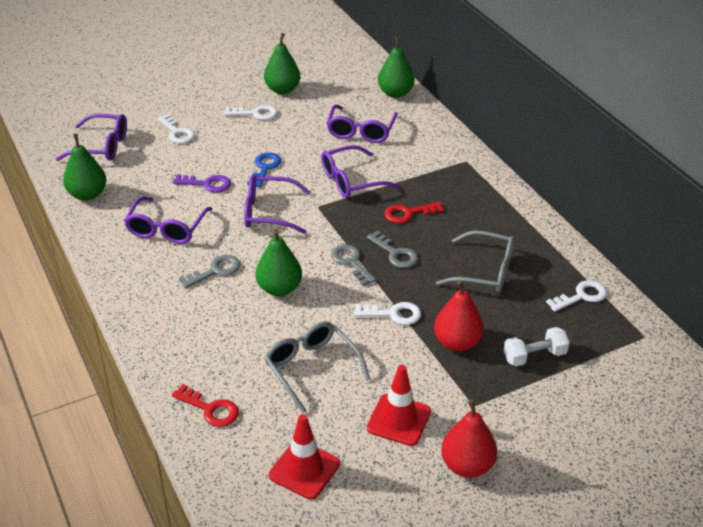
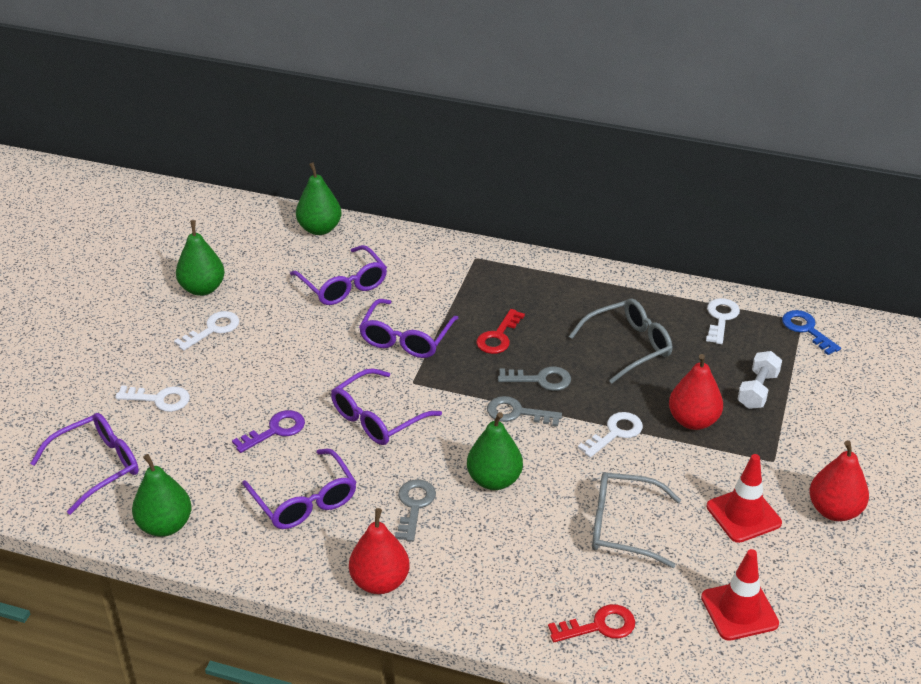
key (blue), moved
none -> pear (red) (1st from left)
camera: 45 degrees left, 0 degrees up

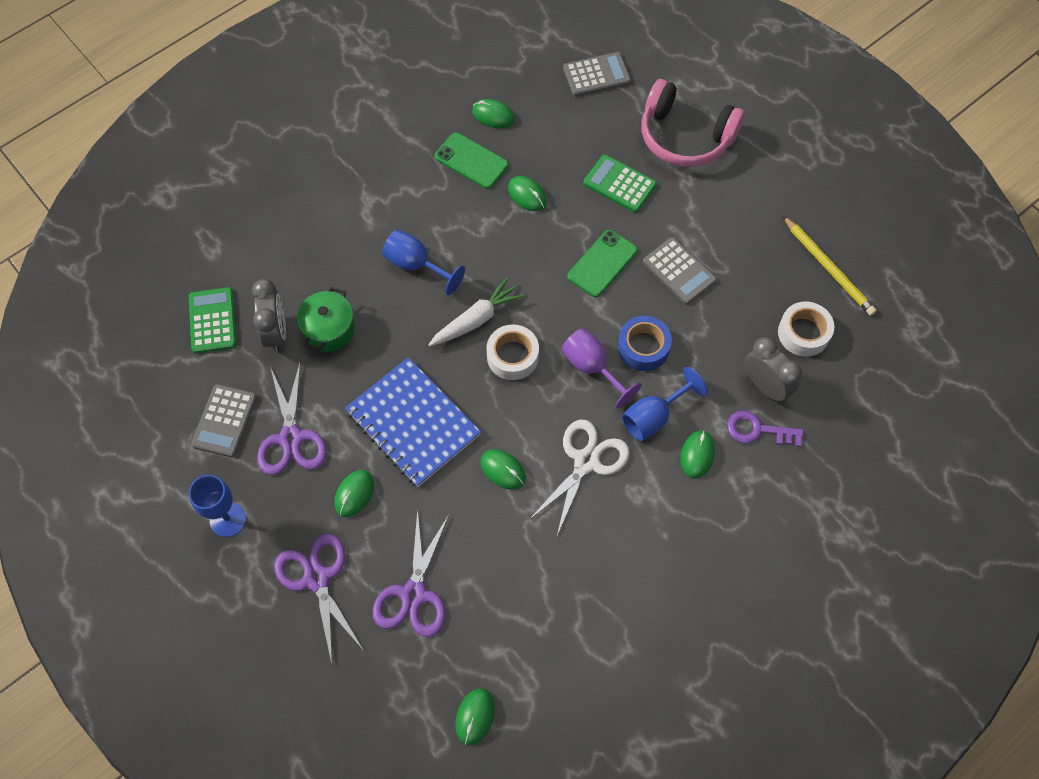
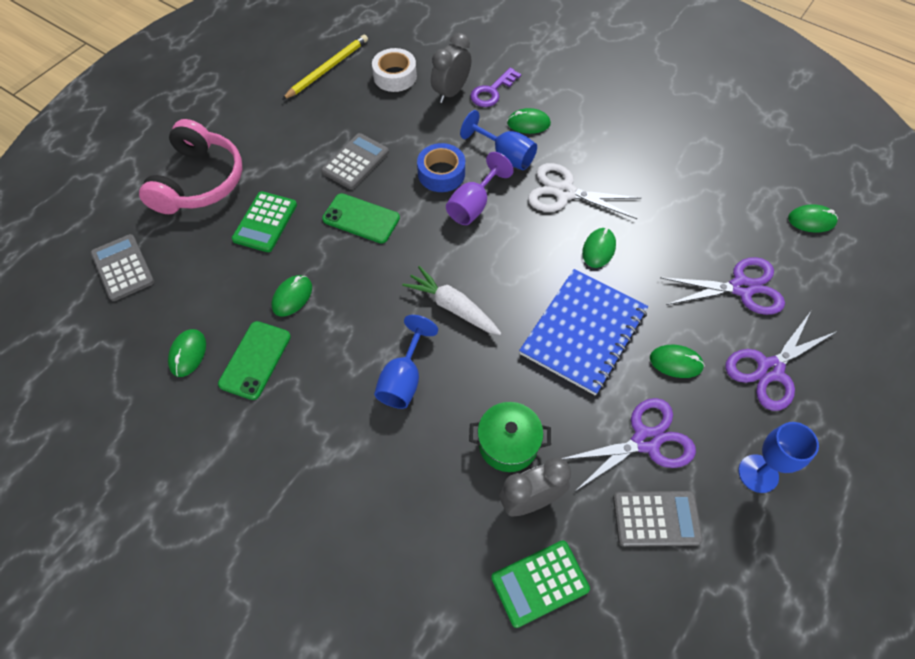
tape (white) (1st from left) -> none
key (purple), 45 degrees clockwise
camera: 105 degrees left, 5 degrees down

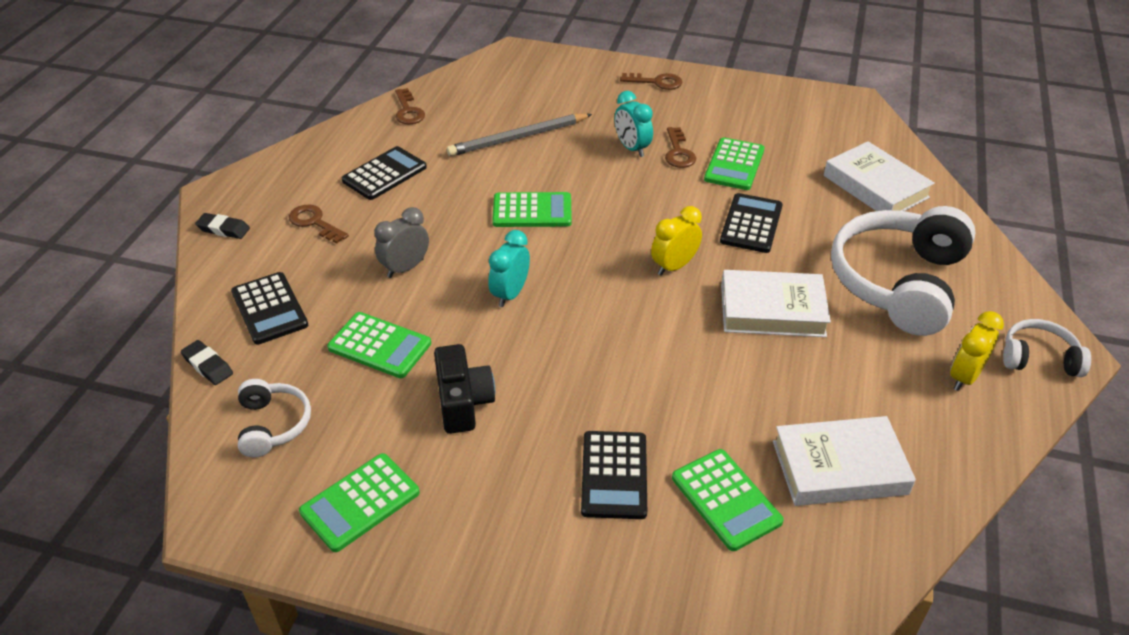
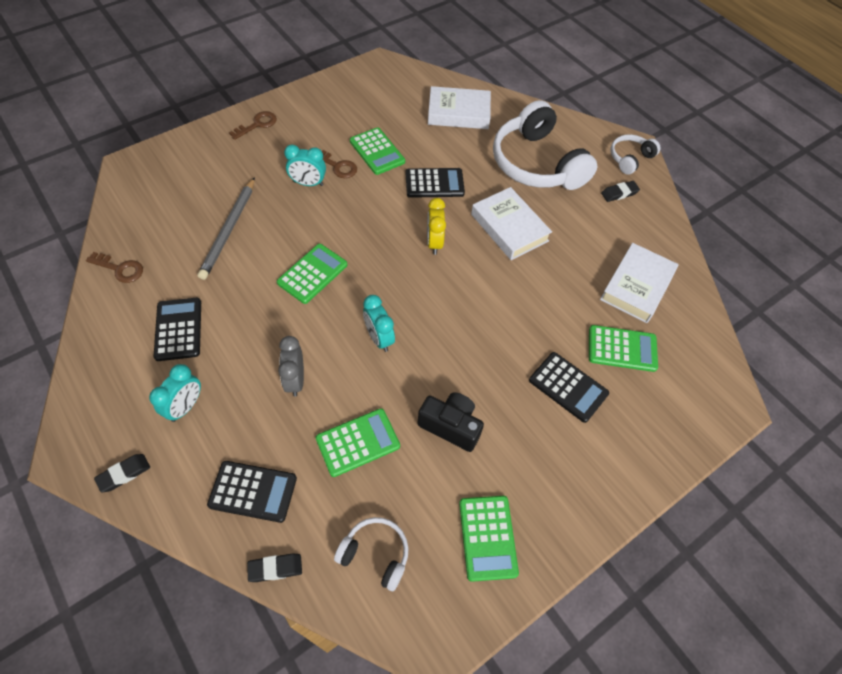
calculator (black) (4th from left in the first image) -> calculator (black) (3rd from left), 120 degrees clockwise
key (brown) (1st from left) -> clock (turquoise) (1st from left)
book (white) (1st from left in the first image) -> book (white) (2nd from left), 75 degrees counterclockwise
clock (yellow) (2nd from left) -> eraser (black) (3rd from left)
camera: 55 degrees left, 15 degrees up

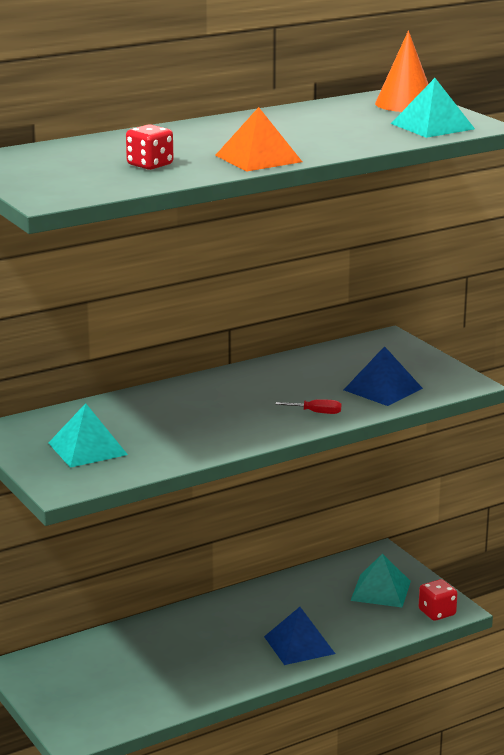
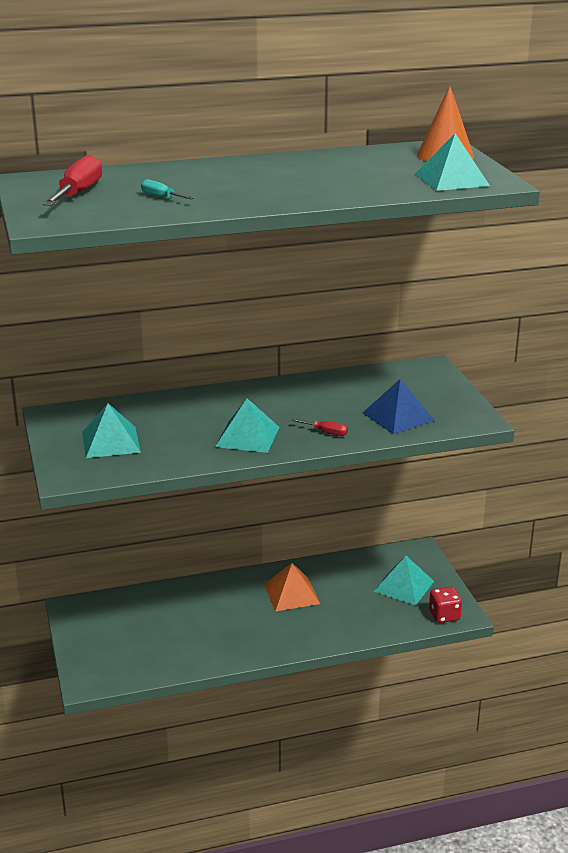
pyramid (orange), moved
dice (red) (1st from left) -> screwdriver (turquoise)
pyramid (blue) (1st from left) -> none
none -> screwdriver (red) (1st from left)
none -> pyramid (turquoise) (2nd from left)
camera: 15 degrees right, 5 degrees up

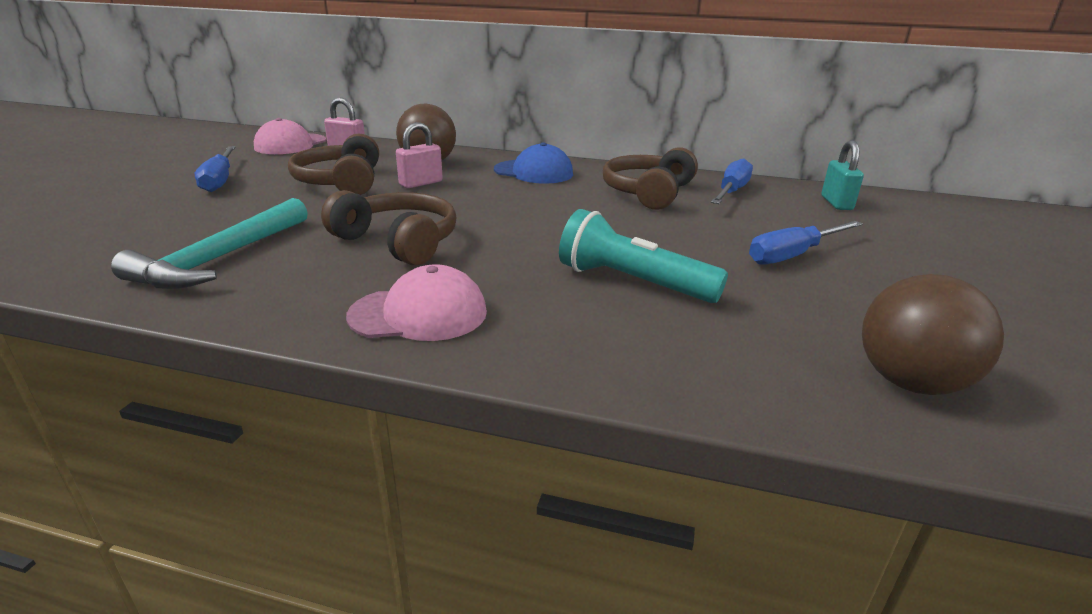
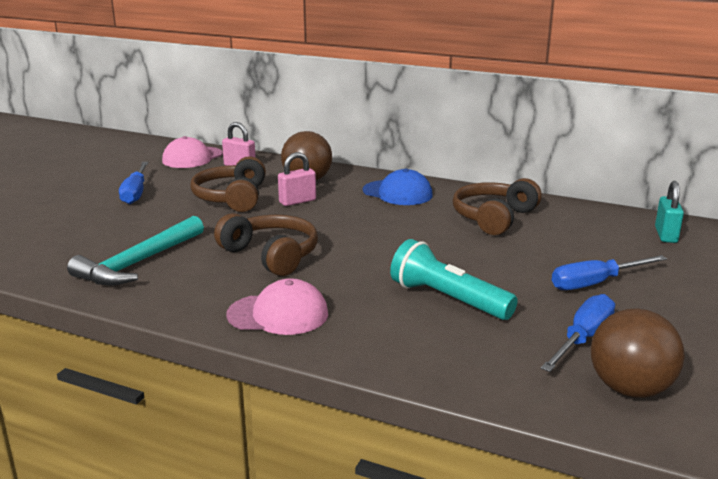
screwdriver (blue) (2nd from left), moved
camera: 10 degrees right, 5 degrees down

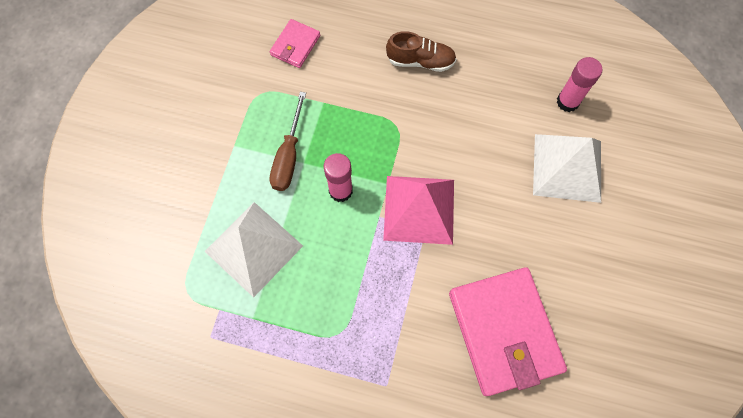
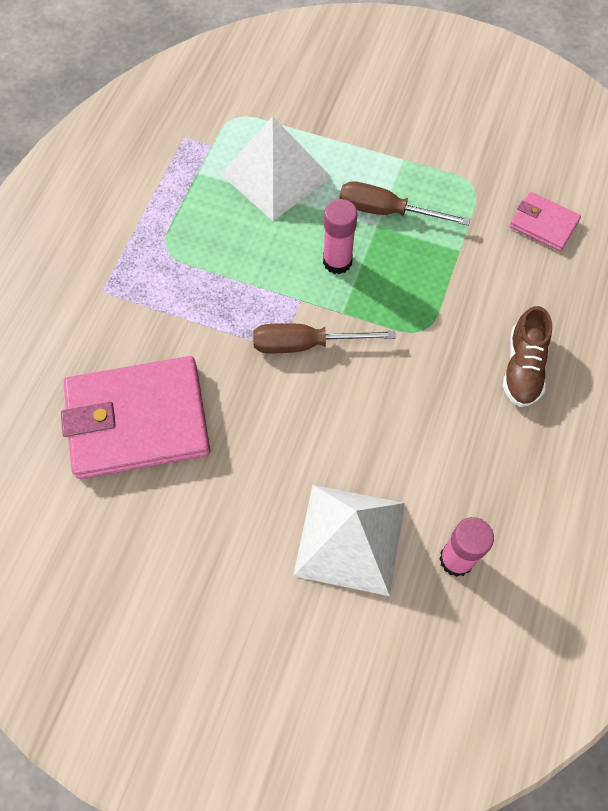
pyramid (pink) -> screwdriver (brown) (1st from left)
camera: 95 degrees right, 5 degrees down

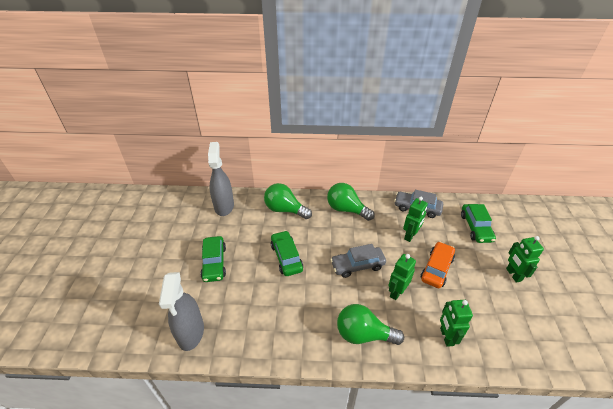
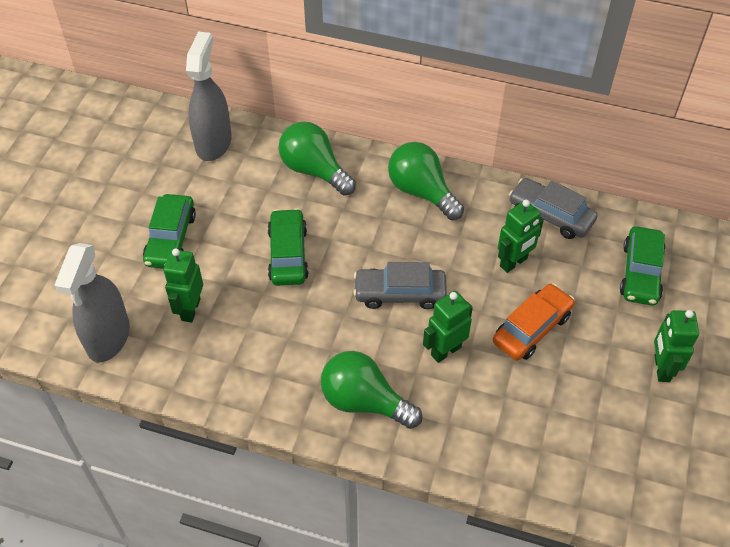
robot (green) (3rd from left in the first image) -> robot (green) (1st from left), moved
camera: 15 degrees right, 10 degrees up

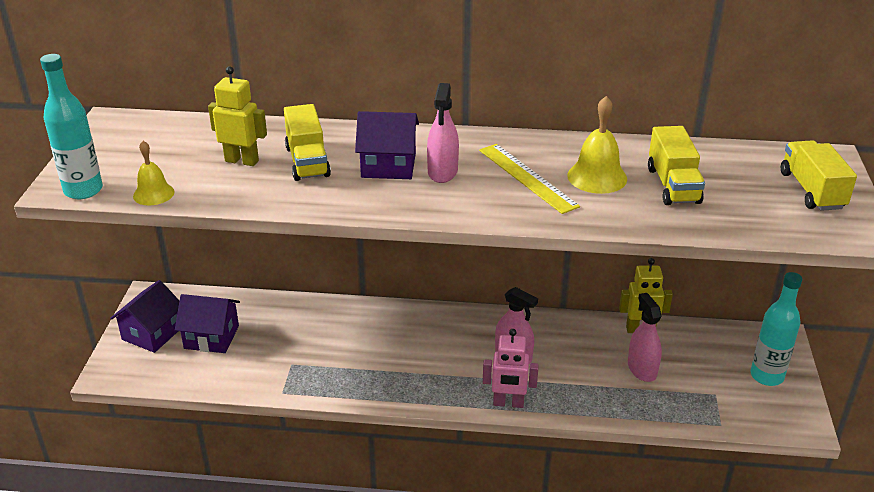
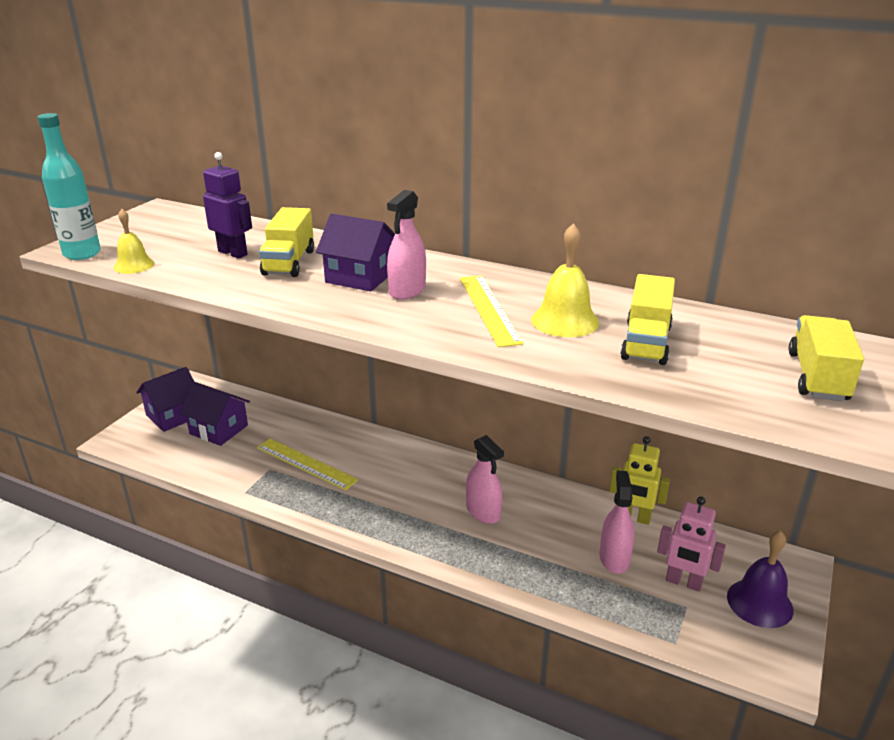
robot (yellow) (1st from left) -> robot (purple)
bottle (turquoise) (2nd from left) -> bell (purple)
robot (pink), moved
none -> ruler (yellow) (1st from left)
camera: 20 degrees right, 5 degrees down

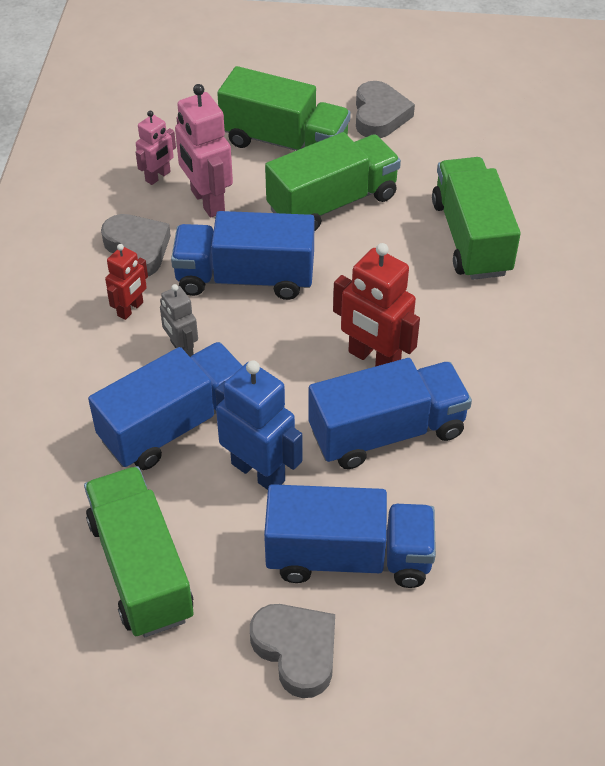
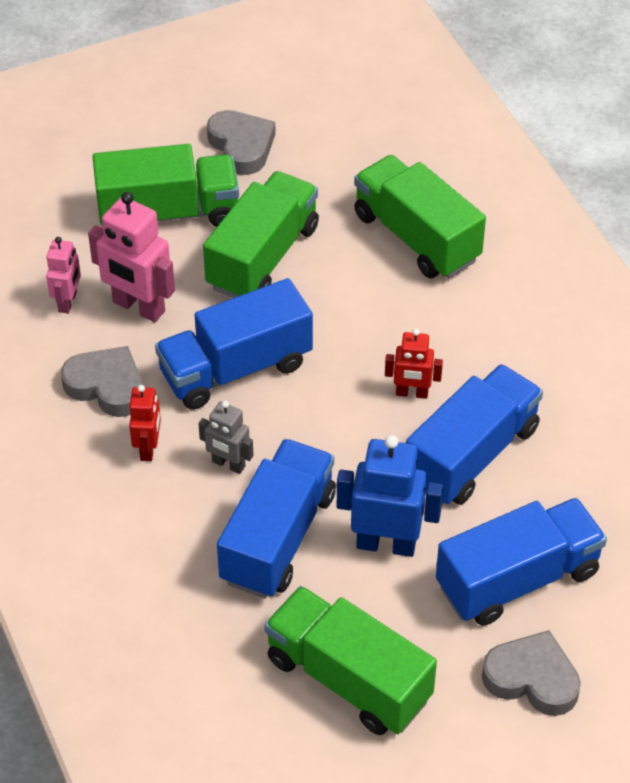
robot (red) (2nd from left), x0.58
camera: 30 degrees left, 0 degrees up

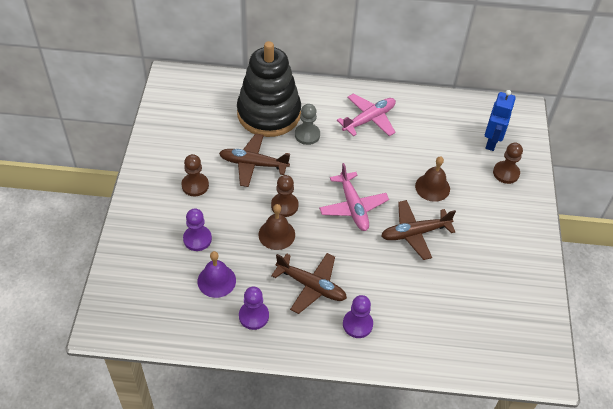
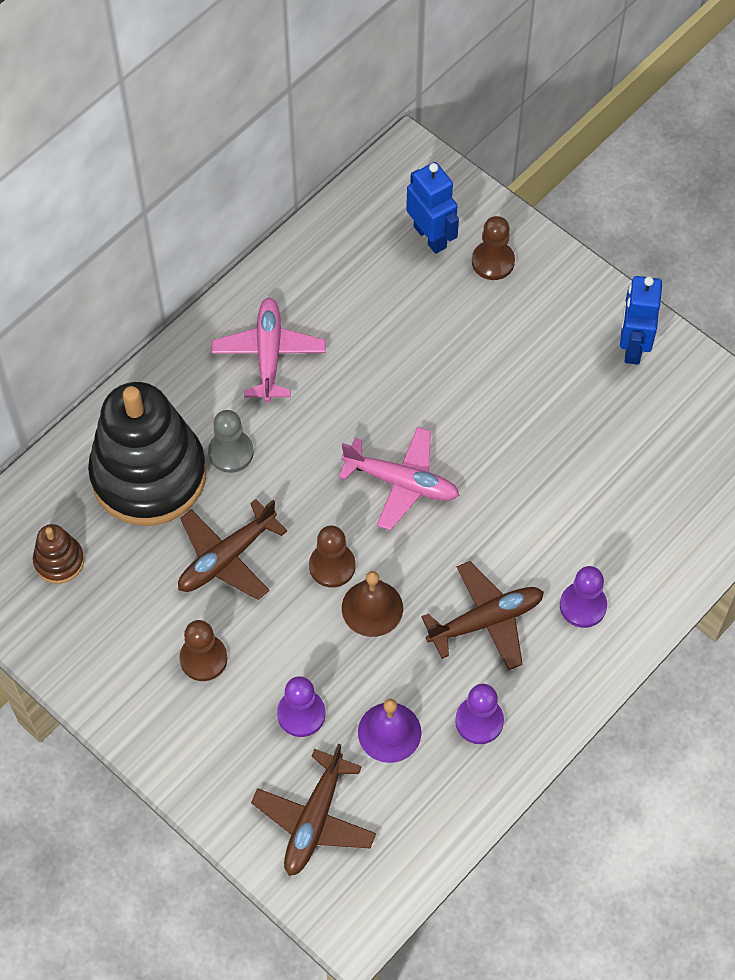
bell (brown) (2nd from left) -> none
plane (brown) (3rd from left in the first image) -> plane (brown) (2nd from left), moved
none -> robot (blue) (2nd from left)
none -> stacking toy (brown)
camera: 50 degrees left, 10 degrees up

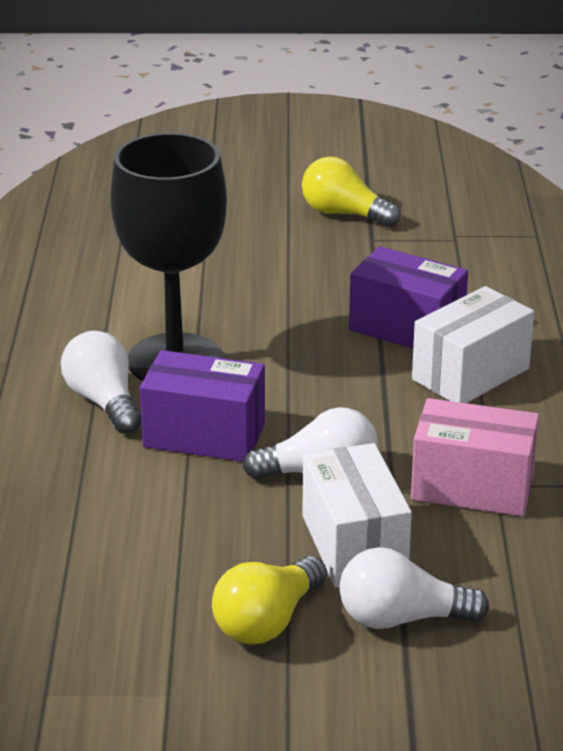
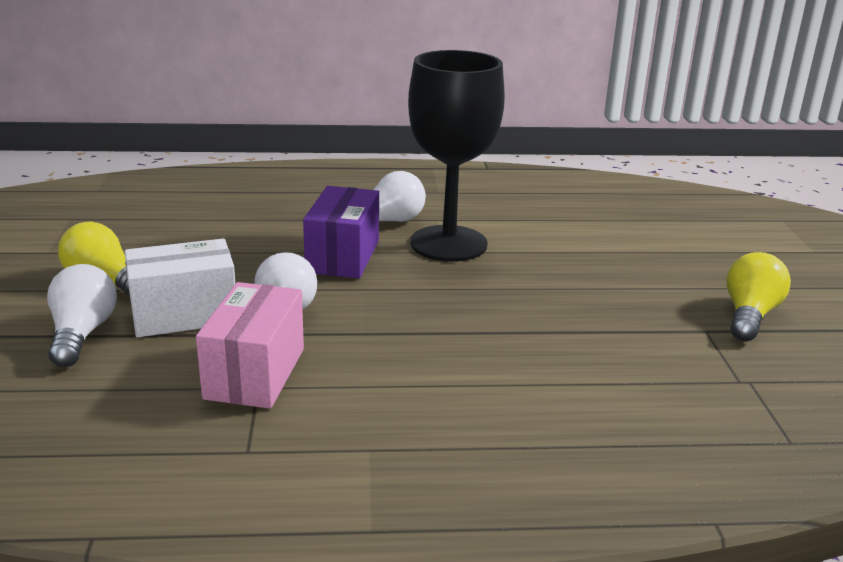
box (purple) (2nd from left) -> none
box (white) (2nd from left) -> none
camera: 85 degrees right, 5 degrees down

